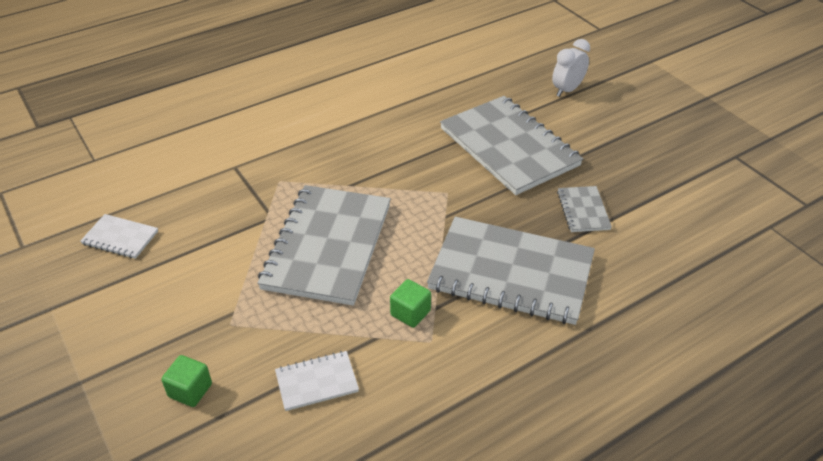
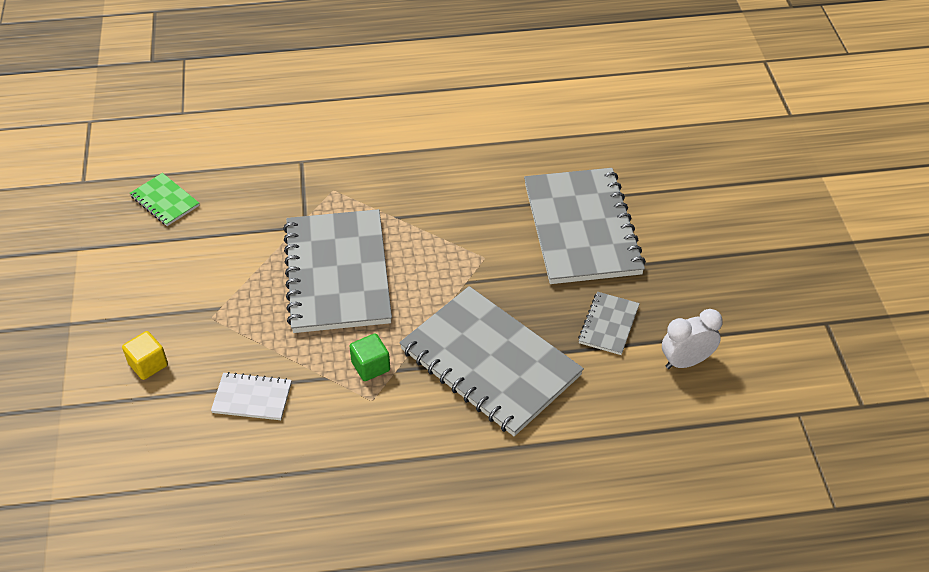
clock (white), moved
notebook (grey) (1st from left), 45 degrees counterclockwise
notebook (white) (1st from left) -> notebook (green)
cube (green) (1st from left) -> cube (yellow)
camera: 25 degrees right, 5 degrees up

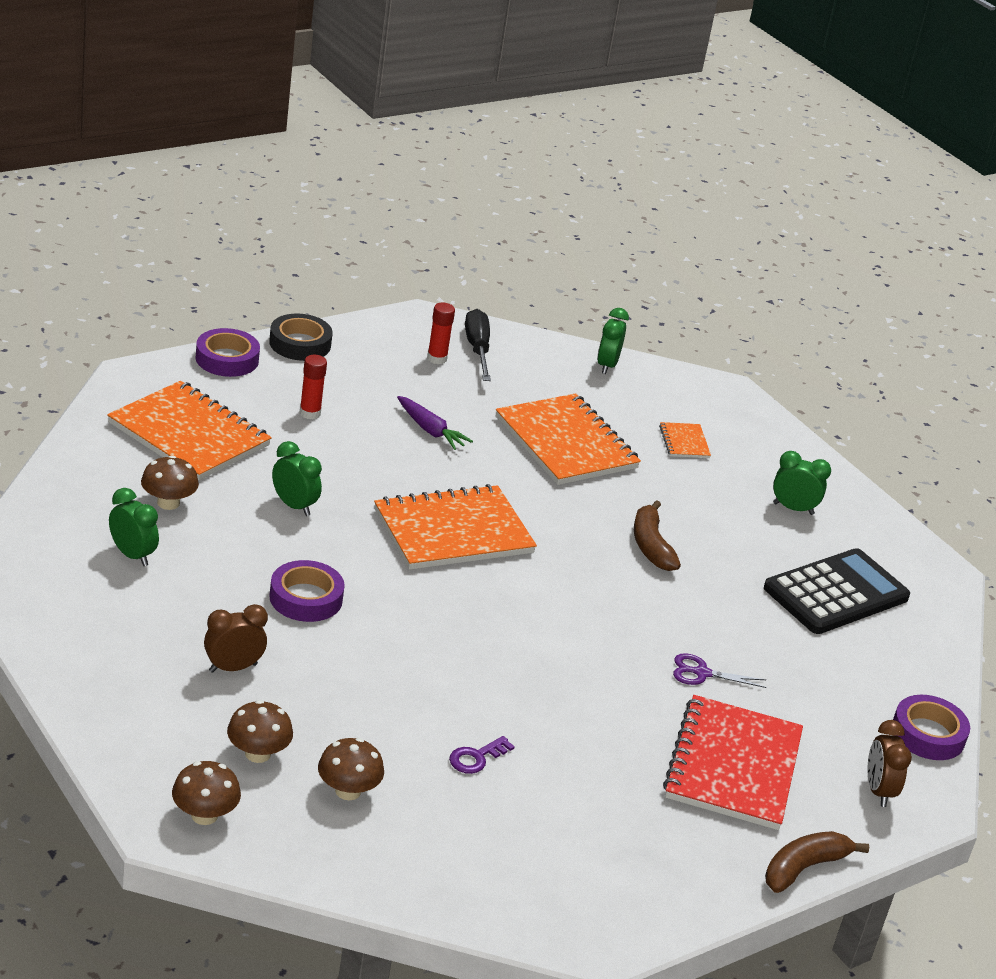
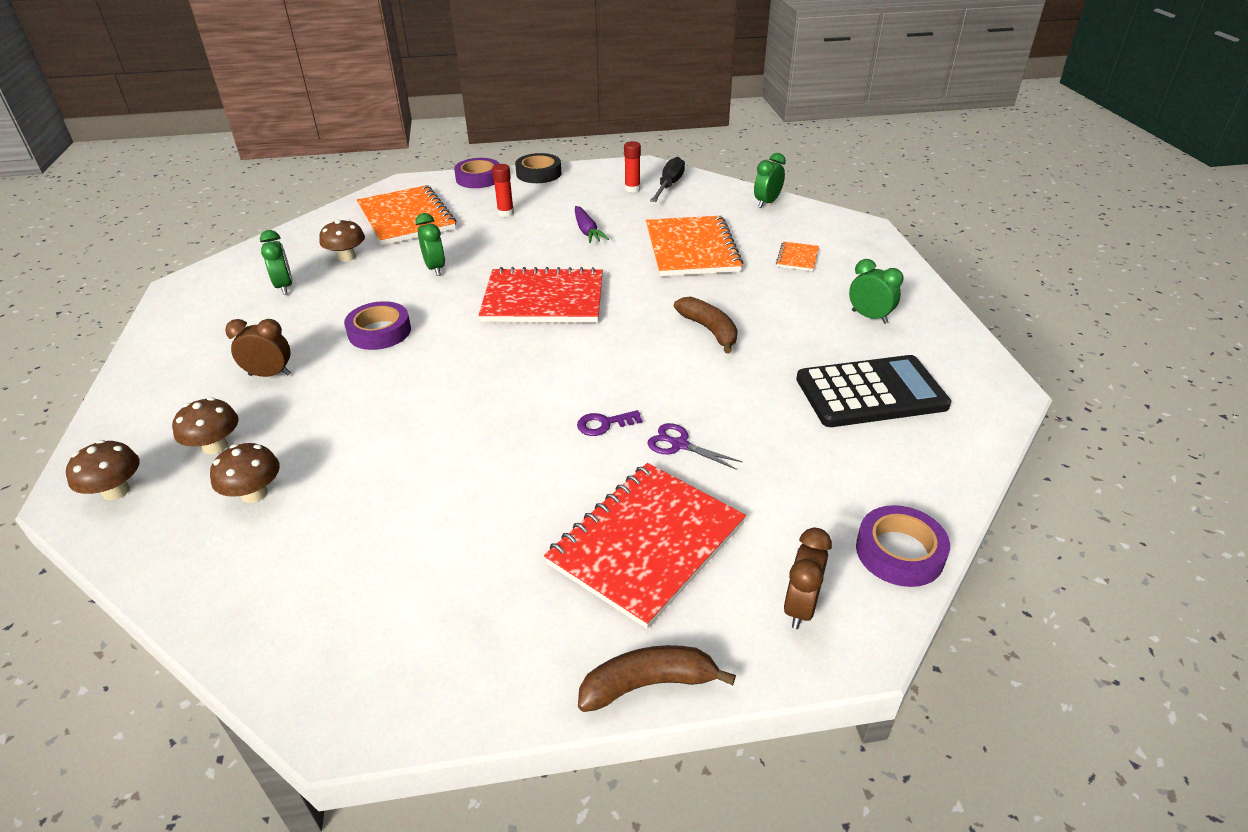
notebook (orange) (2nd from left) -> notebook (red) (1st from left)
banana (brown) (1st from left in the first image) -> banana (brown) (2nd from left), 135 degrees clockwise
key (purple), moved
camera: 30 degrees right, 5 degrees up

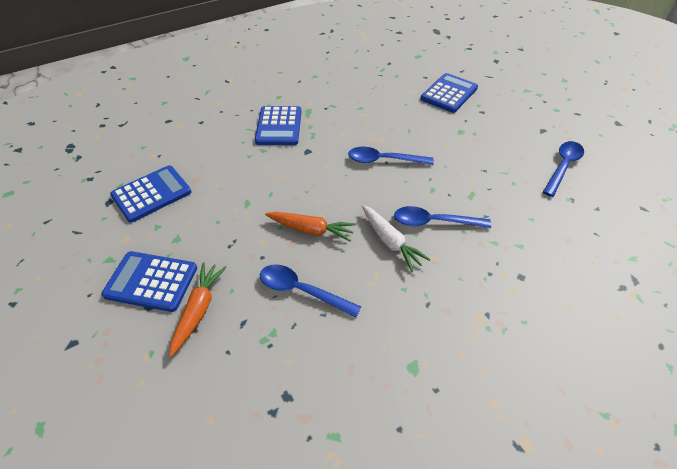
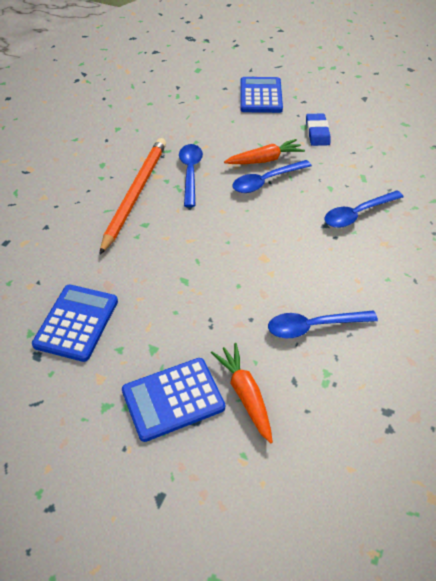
calculator (blue) (3rd from left) -> pencil (orange)
spoon (blue) (4th from left in the first image) -> spoon (blue) (1st from left), moved
carrot (white) -> none
carrot (orange) (2nd from left), moved
none -> eraser (blue)
camera: 35 degrees left, 0 degrees up

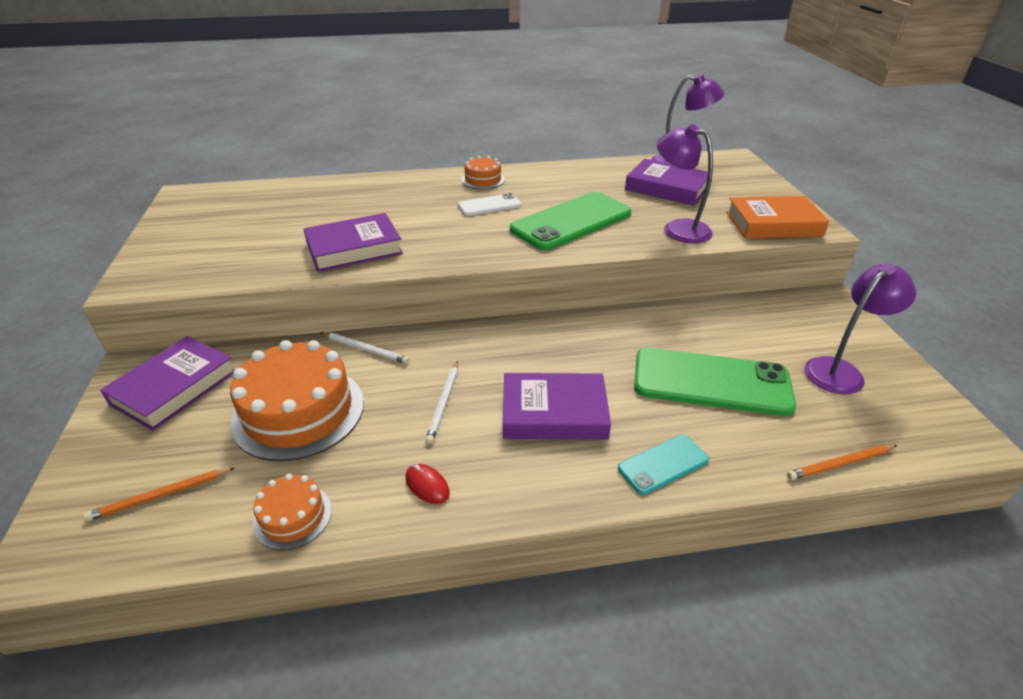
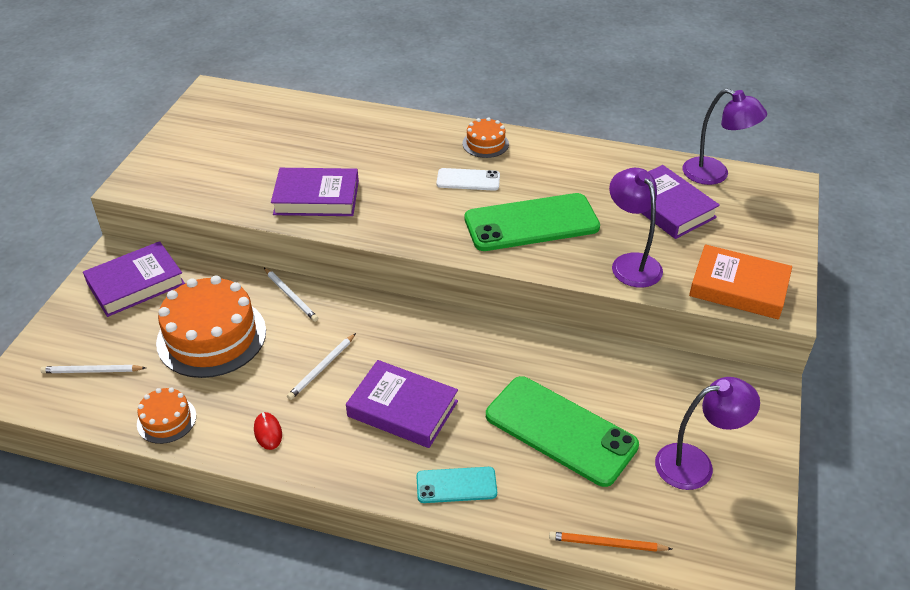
pencil (orange) (1st from left) -> pencil (white) (1st from left)
camera: 25 degrees right, 5 degrees up

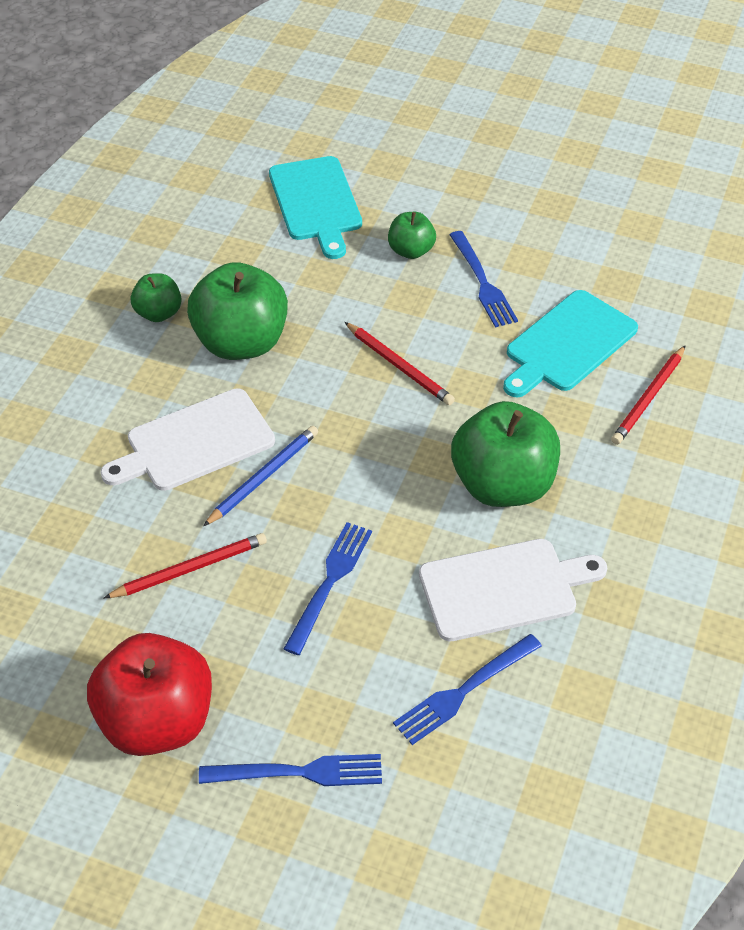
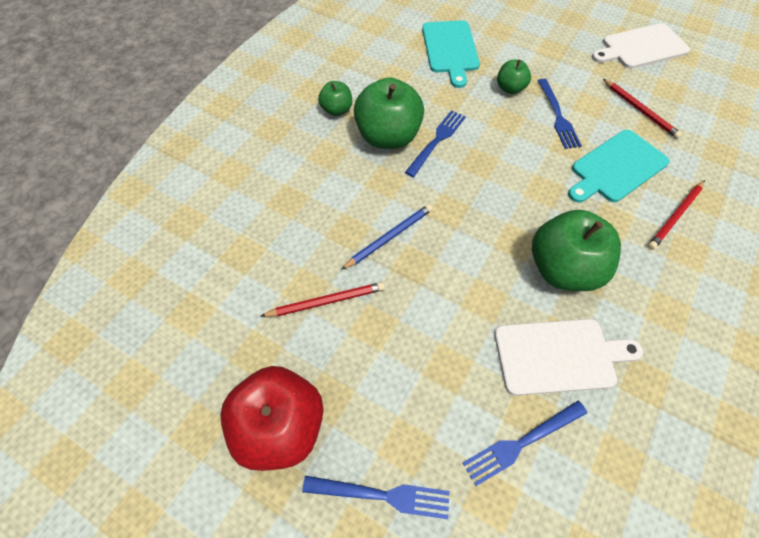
pencil (red) (2nd from left), moved
cutting board (white) (1st from left in the first image) -> cutting board (white) (2nd from left), moved
fork (blue) (2nd from left), moved
camera: 10 degrees right, 10 degrees up

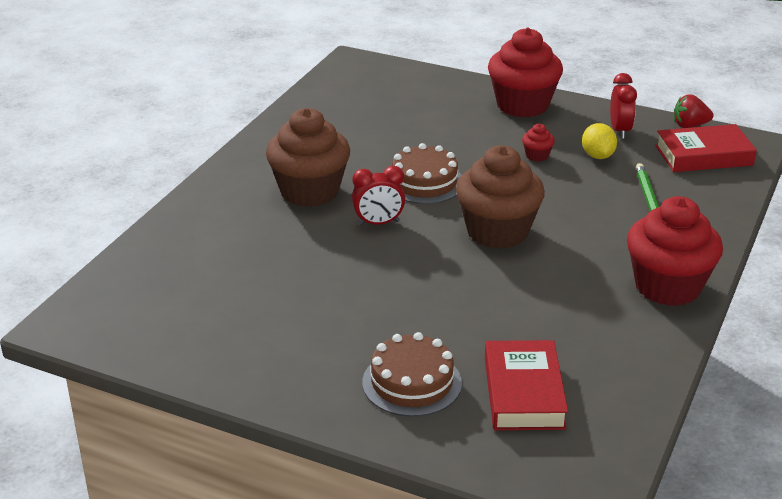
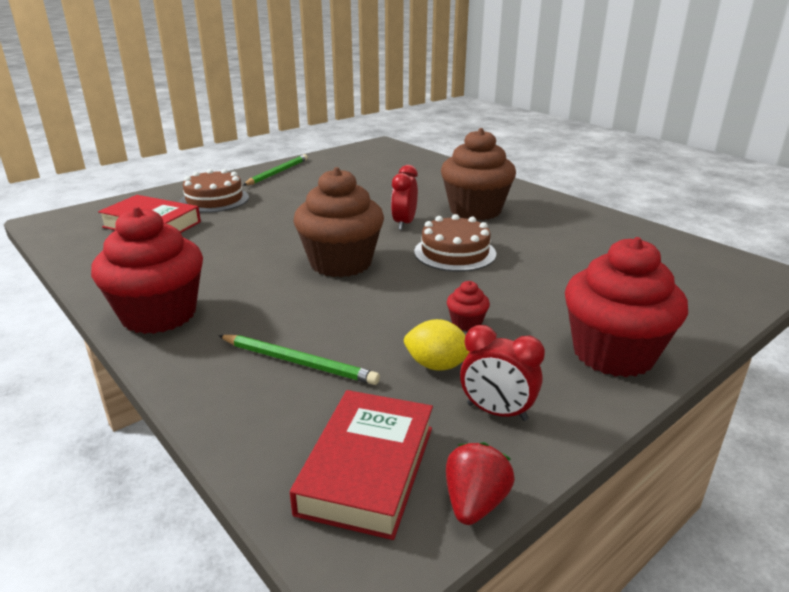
none -> pencil (green) (1st from left)
camera: 115 degrees right, 5 degrees down

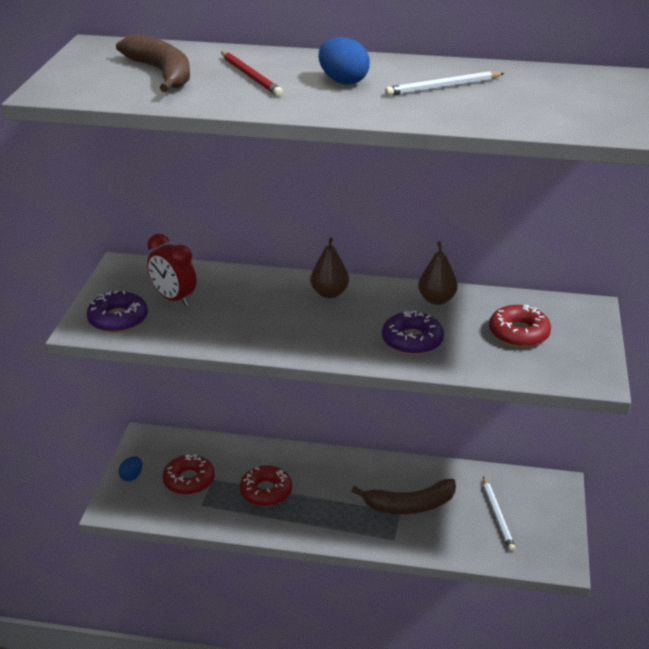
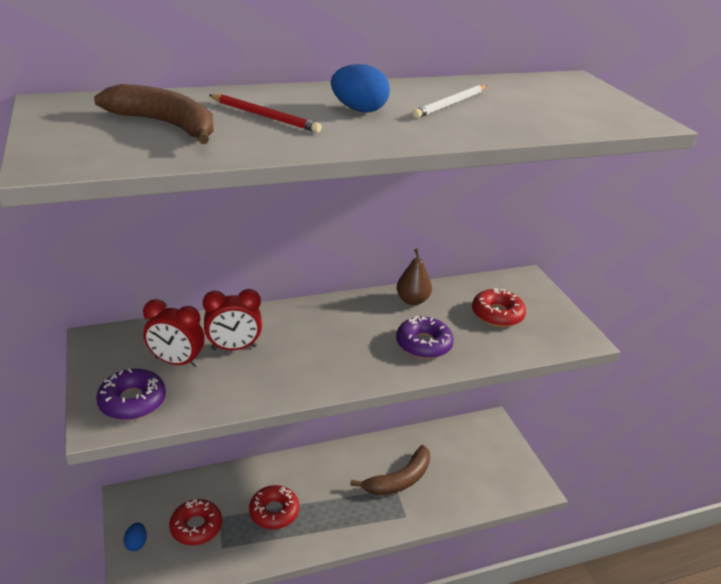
pear (brown) (1st from left) -> none
pencil (white) (2nd from left) -> none
none -> clock (red) (2nd from left)
camera: 30 degrees left, 0 degrees up

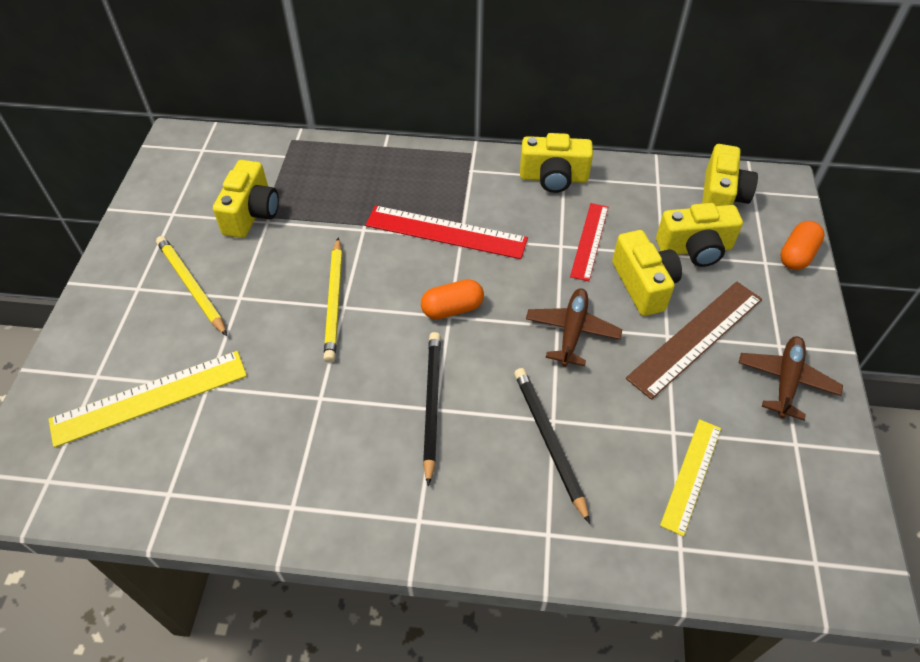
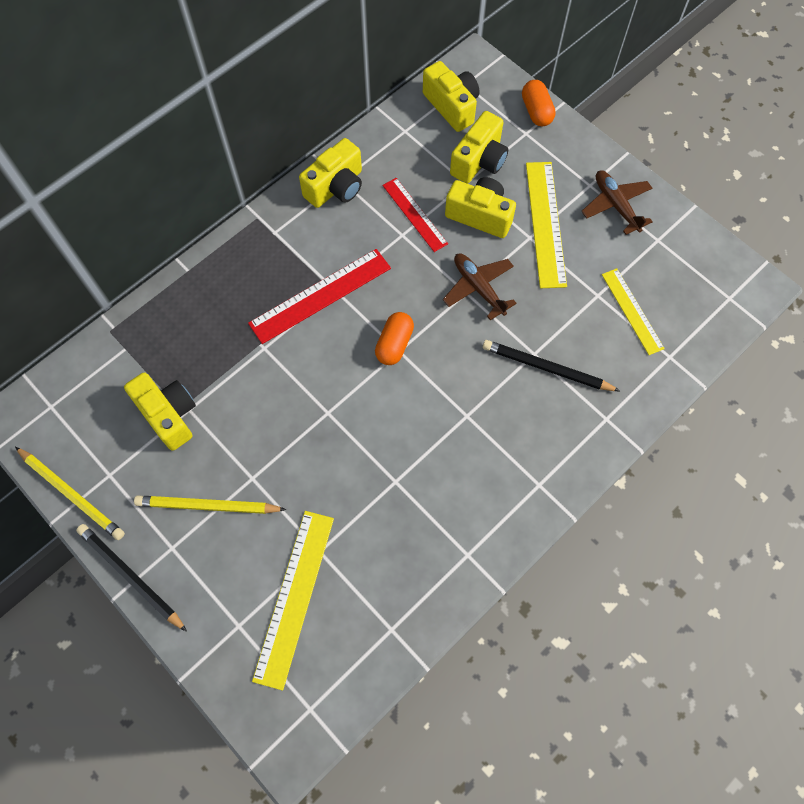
pencil (yellow) (2nd from left in the first image) -> pencil (yellow) (1st from left), moved
ruler (brown) -> ruler (yellow) (2nd from left)
pencil (black) (1st from left), moved
camera: 50 degrees left, 15 degrees up

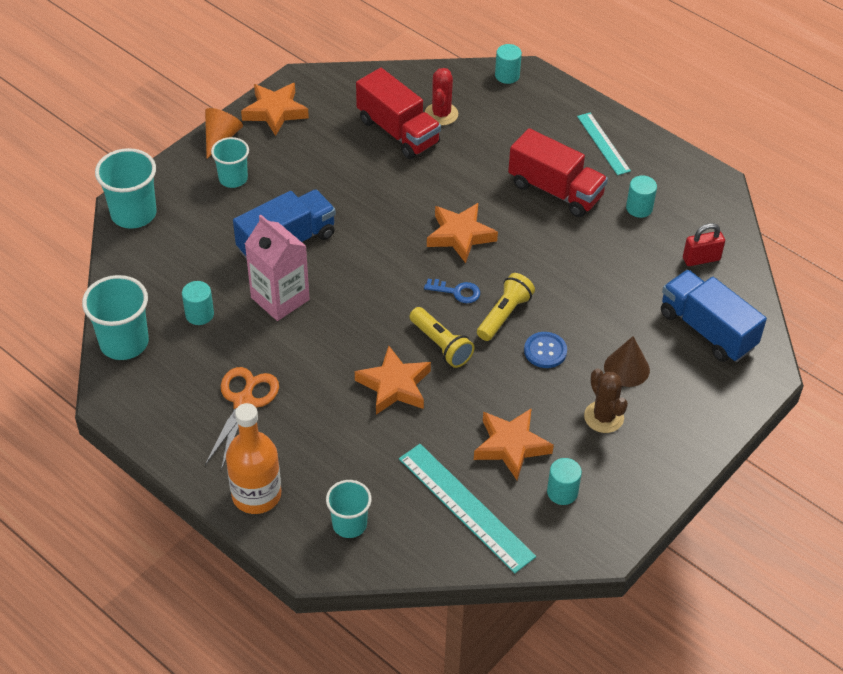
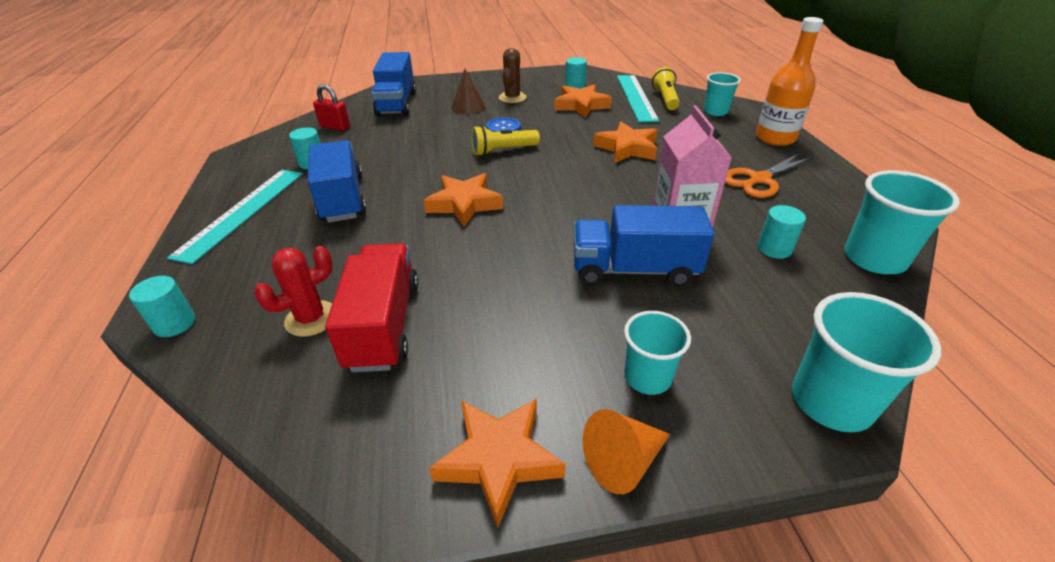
ruler (turquoise) (2nd from left in the first image) -> ruler (turquoise) (1st from left), x1.59
truck (red) (2nd from left) -> truck (blue) (1st from left)
key (blue) -> none
flashlight (yellow) (1st from left in the first image) -> flashlight (yellow) (2nd from left), moved
camera: 140 degrees left, 10 degrees down

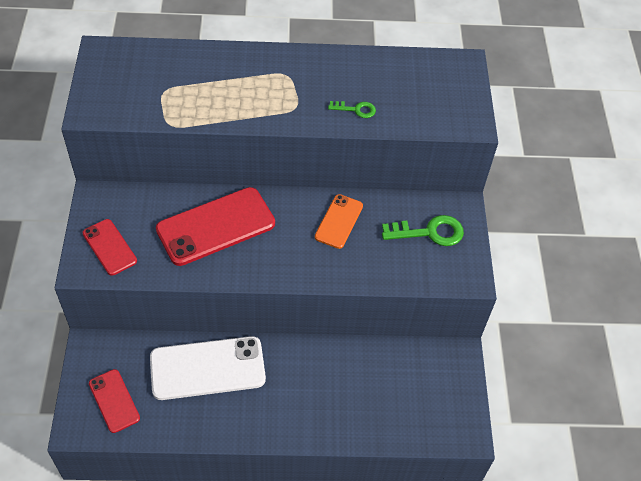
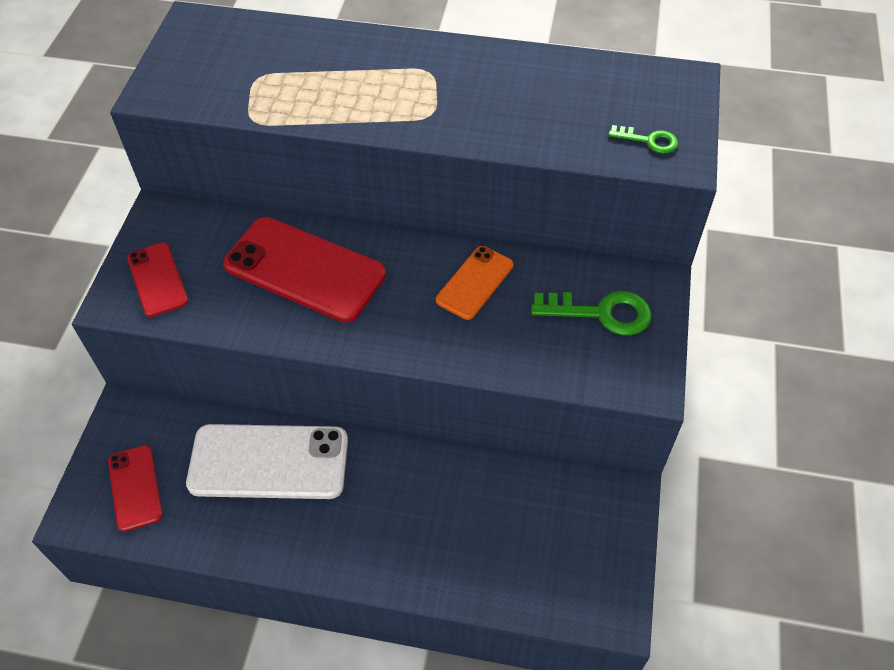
key (green) (1st from left in the first image) -> key (green) (2nd from left), moved
phone (red) (3rd from left), 45 degrees clockwise
camera: 15 degrees right, 0 degrees up

